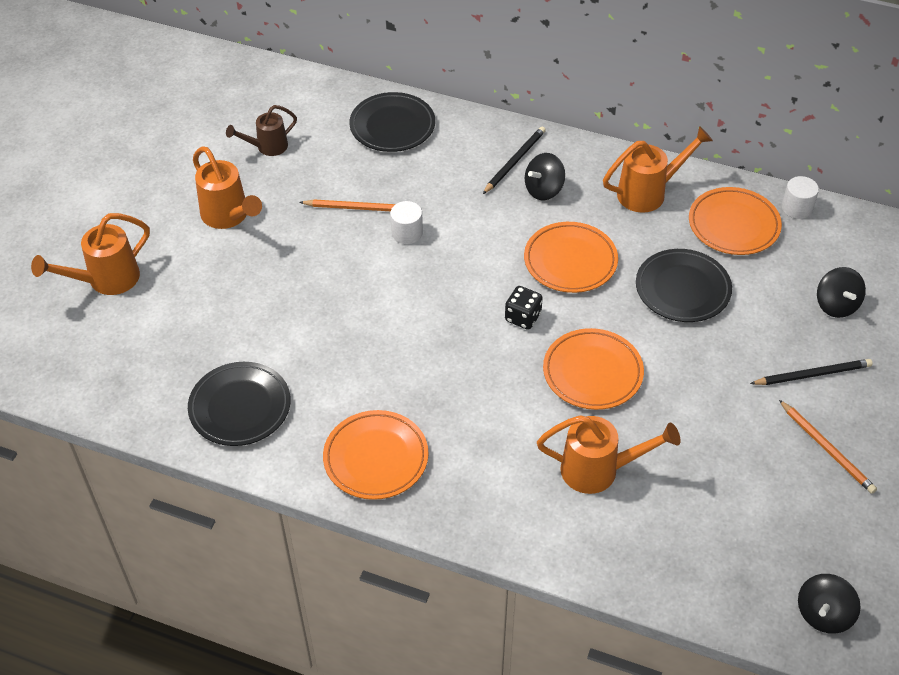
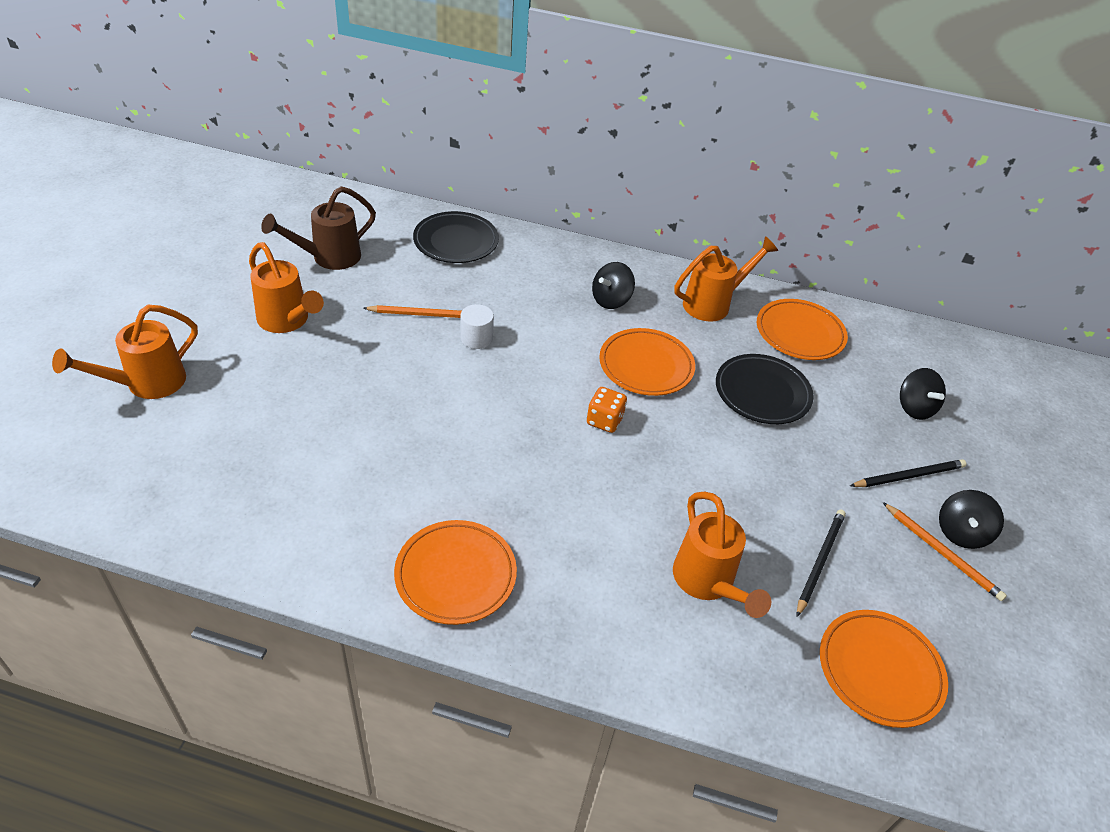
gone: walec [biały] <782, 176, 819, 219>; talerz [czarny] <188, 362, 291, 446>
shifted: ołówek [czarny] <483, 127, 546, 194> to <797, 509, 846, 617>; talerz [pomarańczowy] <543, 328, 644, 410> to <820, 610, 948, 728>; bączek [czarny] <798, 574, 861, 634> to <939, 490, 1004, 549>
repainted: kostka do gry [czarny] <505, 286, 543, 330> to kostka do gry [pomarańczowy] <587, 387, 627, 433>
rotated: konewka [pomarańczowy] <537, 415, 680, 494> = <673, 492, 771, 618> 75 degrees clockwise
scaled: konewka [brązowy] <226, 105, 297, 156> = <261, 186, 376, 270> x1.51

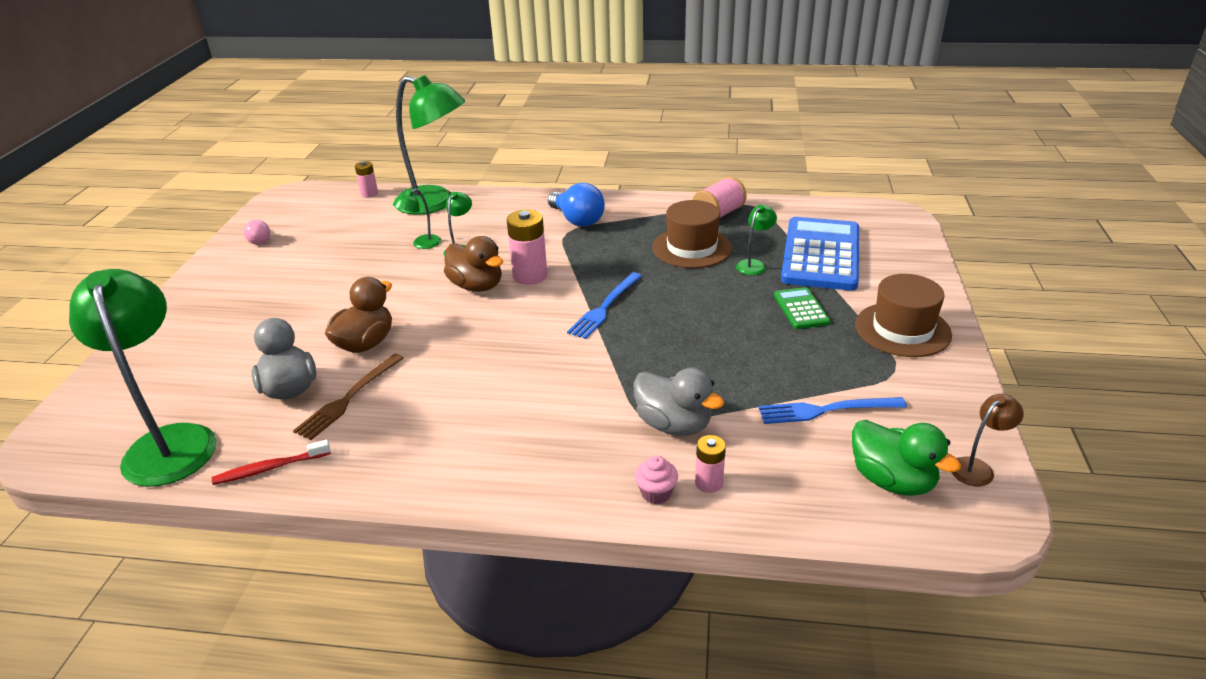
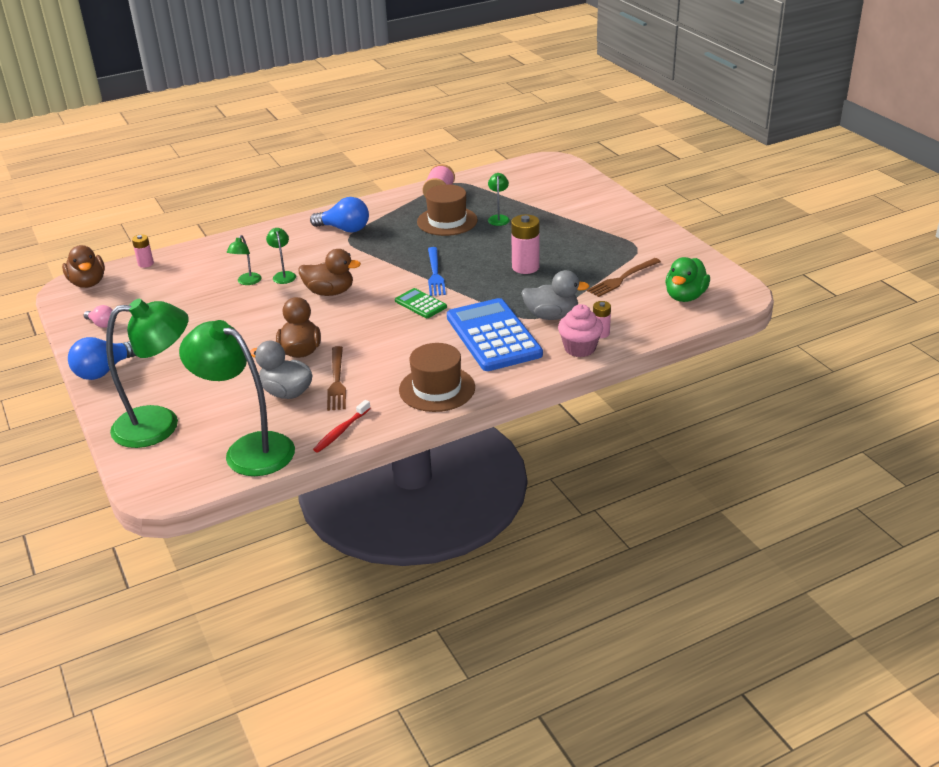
gone: lampka [brązowy] <951, 394, 1024, 486>
new: kaczka [brązowy] <62, 245, 105, 288>; żarówka [niebieski] <68, 337, 136, 380>
shifted: lampka [zielony] <394, 75, 465, 215> to <106, 299, 189, 448>; bateria [różowy] <506, 210, 547, 285> to <511, 214, 540, 274>; kalkulator [niebieski] <781, 217, 859, 291> to <447, 298, 543, 371>; kapelusz [brązowy] <855, 274, 952, 357> to <399, 343, 475, 412>; kalkulator [zielony] <774, 287, 831, 329> to <395, 288, 447, 318>
repainted: widelec [niebieski] <759, 397, 907, 424> to widelec [brązowy] <587, 258, 661, 297>
rotated: kaczka [zielony] <852, 420, 961, 496> = <665, 257, 710, 302> 105 degrees clockwise
scaled: muffinka [różowy] <635, 455, 678, 504> = <558, 304, 603, 357> x1.64

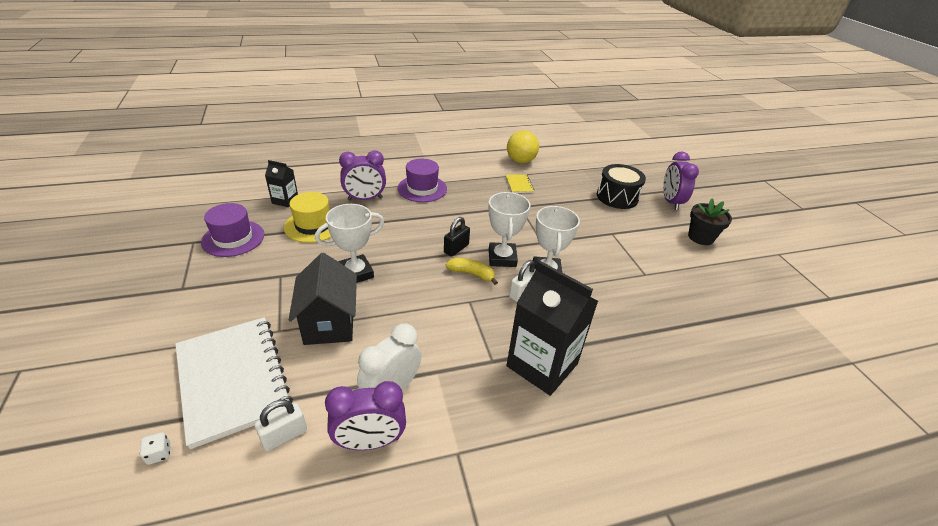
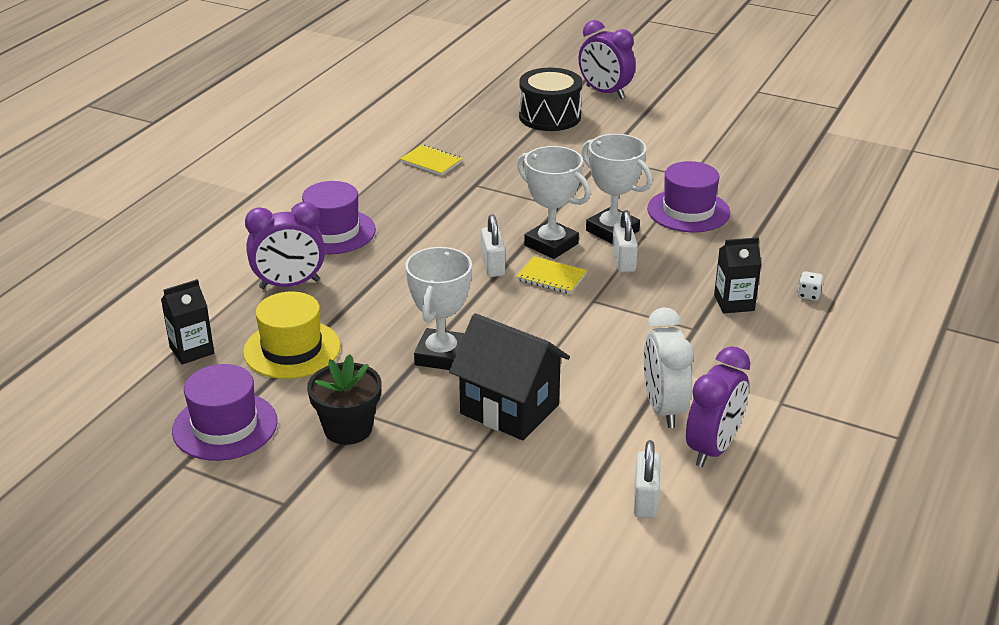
gone: piłka [żółty] <507, 130, 539, 163>; zeszyt [biały] <175, 317, 293, 449>
new: kapelusz [fioletowy] <647, 161, 730, 232>
shifted: doniczka [czarny] <688, 198, 732, 245> to <307, 354, 381, 445>; kostka do gry [biały] <140, 432, 170, 465> to <797, 271, 823, 301>
swapped: banan [żółty] <446, 258, 498, 285> to zeszyt [żółty] <516, 256, 587, 294>
repainted: kłódka [czarny] <444, 217, 470, 257> to kłódka [biały] <481, 214, 505, 277>
rotated: budzik [fioletowy] <339, 150, 386, 200> = <245, 202, 325, 289> 45 degrees clockwise
scaled: karton mleka [czarny] <506, 260, 598, 396> = <714, 237, 761, 313> x0.50

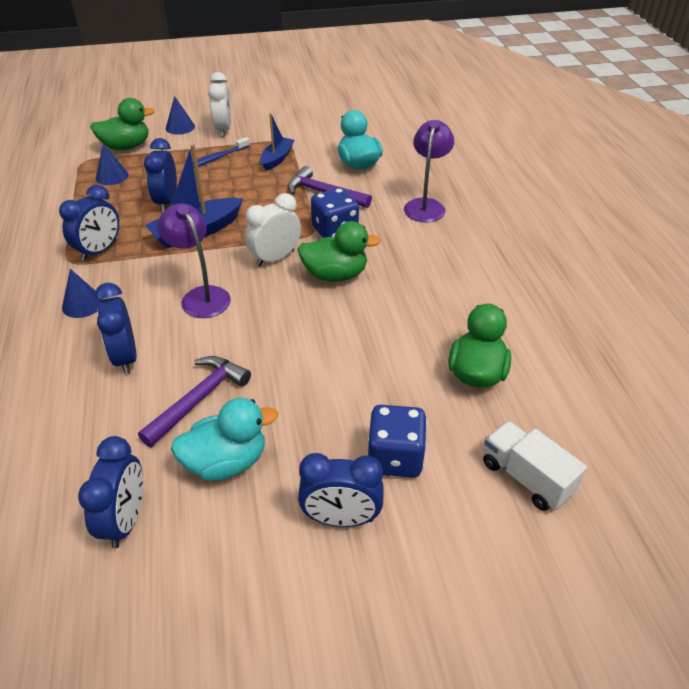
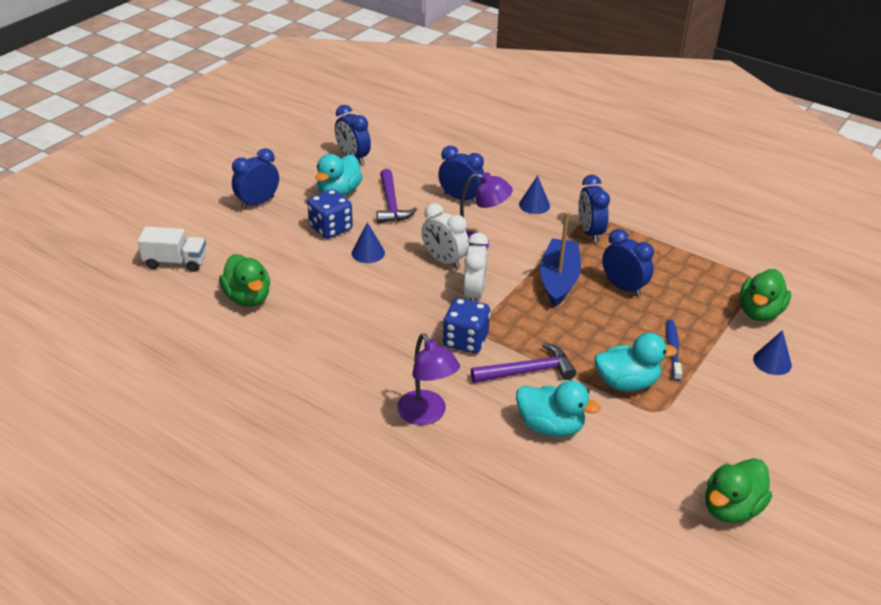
shifted: budzik [biały] <208, 72, 231, 137> to <421, 203, 469, 269>; stożek [niebieski] <96, 144, 129, 185> to <352, 222, 385, 263>; kaczka [zielony] <298, 221, 381, 282> to <705, 458, 772, 523>; kostka do gry [niebieski] <367, 405, 427, 478> to <307, 189, 353, 239>
swapped: łódka [niebieski] <260, 113, 294, 171> to kaczka [turkusowy] <594, 333, 678, 391>

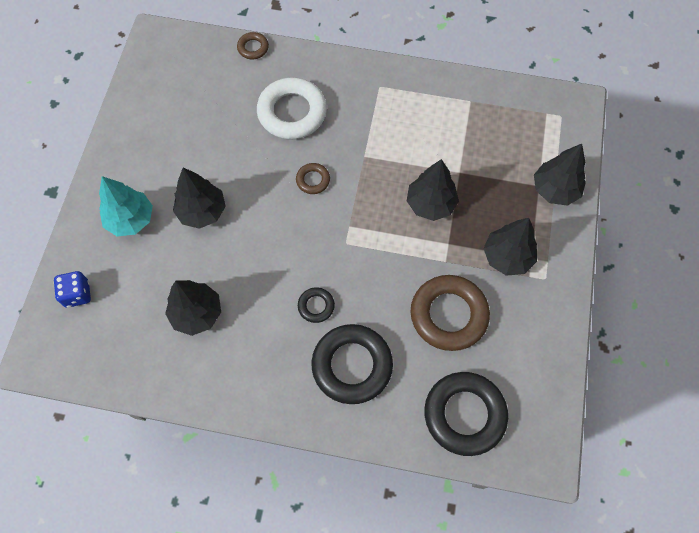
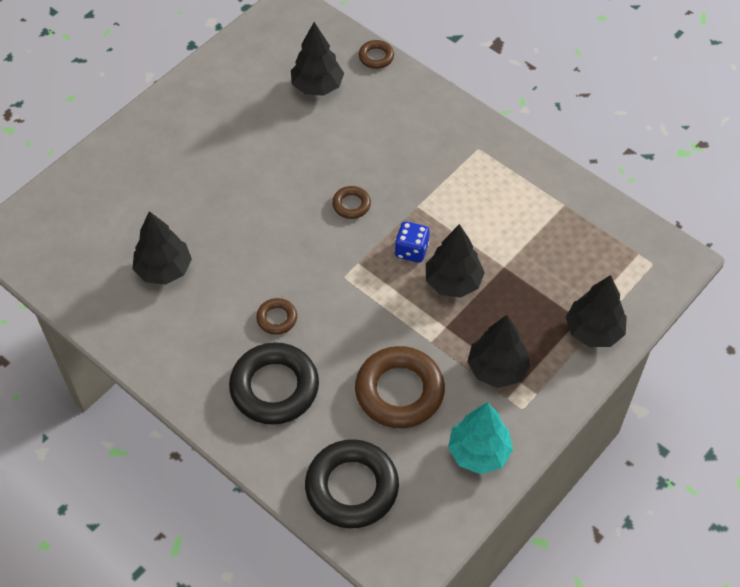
gone: pierścień [biały] <257, 77, 327, 139>
shifted: drzewko [czarny] <173, 168, 226, 229> to <291, 22, 344, 96>; drzewko [turkusowy] <99, 176, 153, 237> to <448, 403, 513, 474>; kostka do gry [niebieski] <54, 271, 91, 308> to <395, 221, 430, 263>
repainted: pierścień [czarny] <298, 287, 335, 323> to pierścień [brązowy] <256, 298, 297, 335>

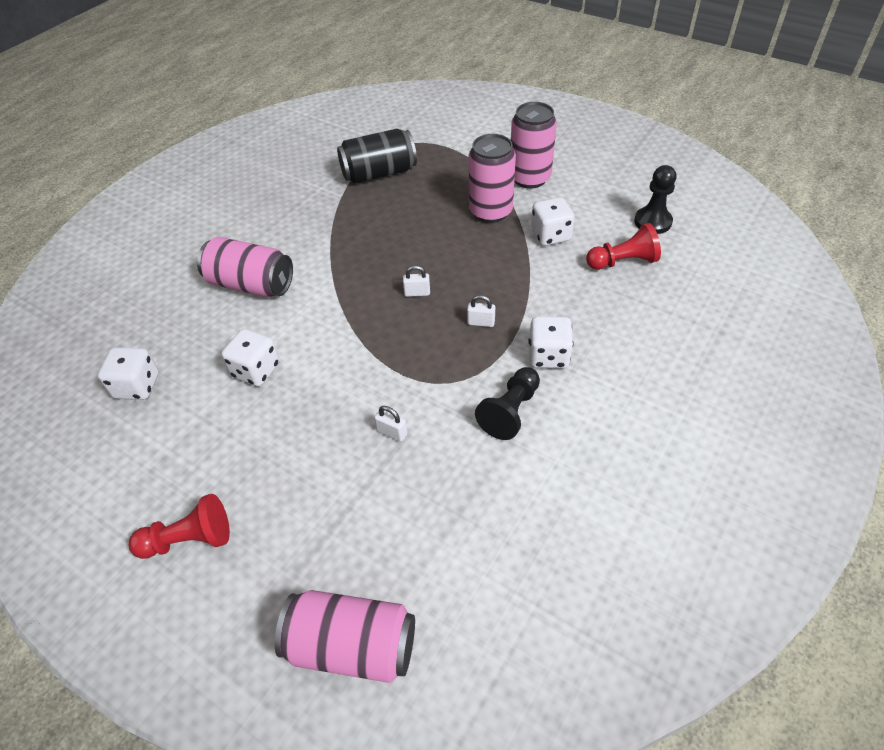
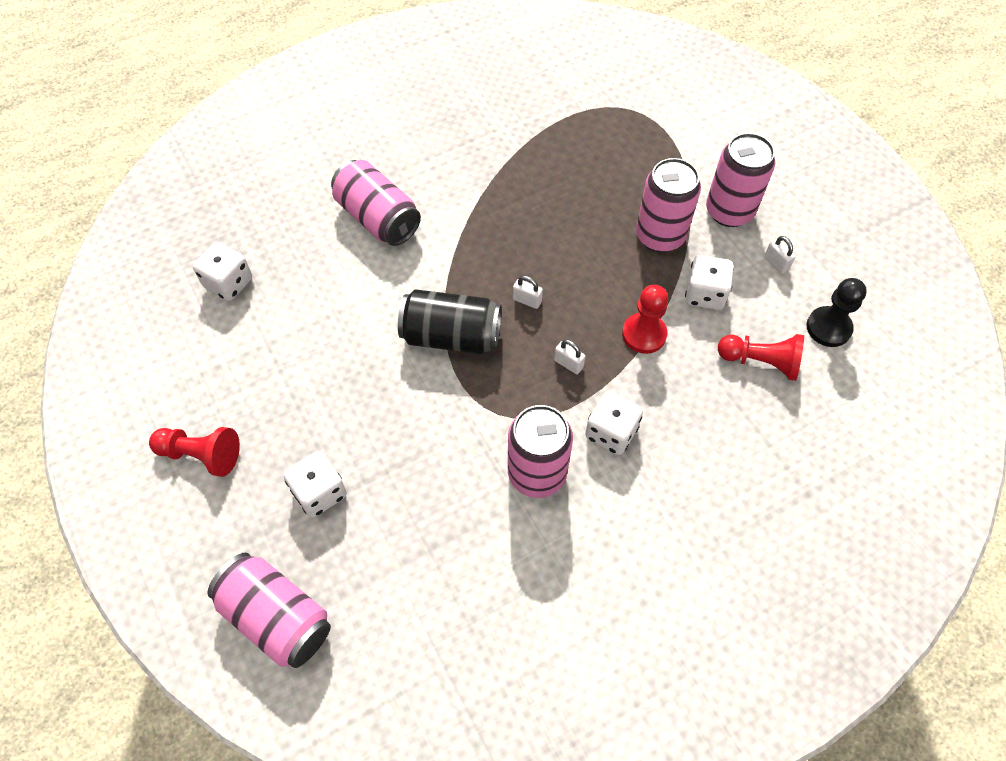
new: pionek [czerwony] <622, 285, 668, 354>
shifted: puszka [czarny] <337, 129, 417, 184> to <398, 289, 502, 354>; kostka do gry [biały] <221, 329, 280, 386> to <284, 451, 347, 517>; kłódka [biały] <374, 406, 407, 442> to <764, 236, 796, 274>
swapped: pionek [czarny] <475, 367, 540, 440> to puszka [różowy] <508, 405, 573, 498>

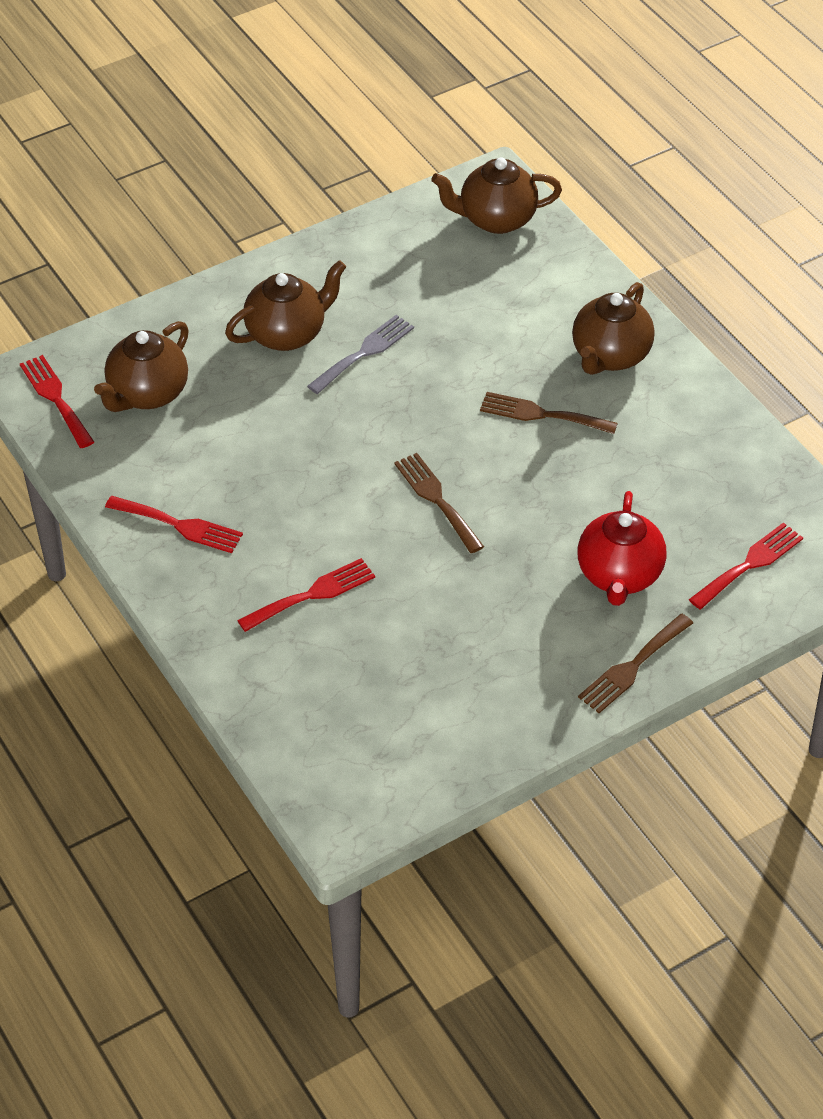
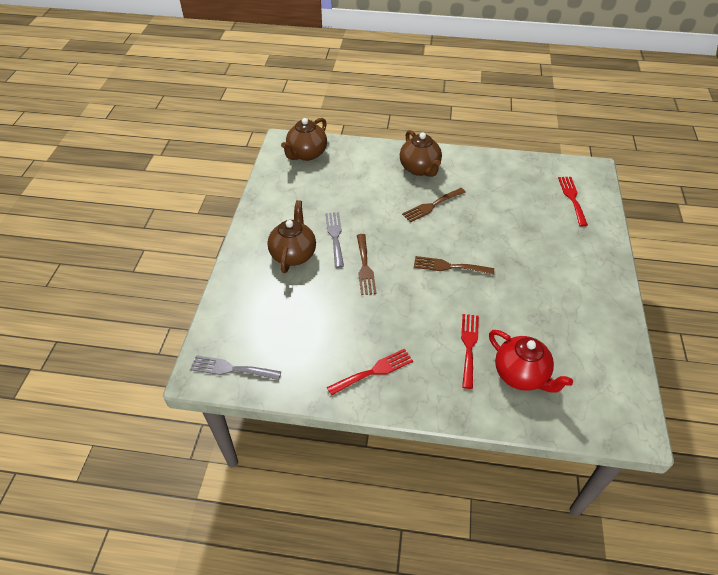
gone: imbryk [brązowy] <94, 321, 189, 412>
shifted: imbryk [czerwony] <578, 491, 667, 606> to <489, 330, 573, 393>; widelec [brązowy] <578, 614, 693, 713> to <357, 234, 377, 295>
repainted: widelec [czerwony] <20, 355, 94, 448> to widelec [szary] <190, 355, 281, 380>

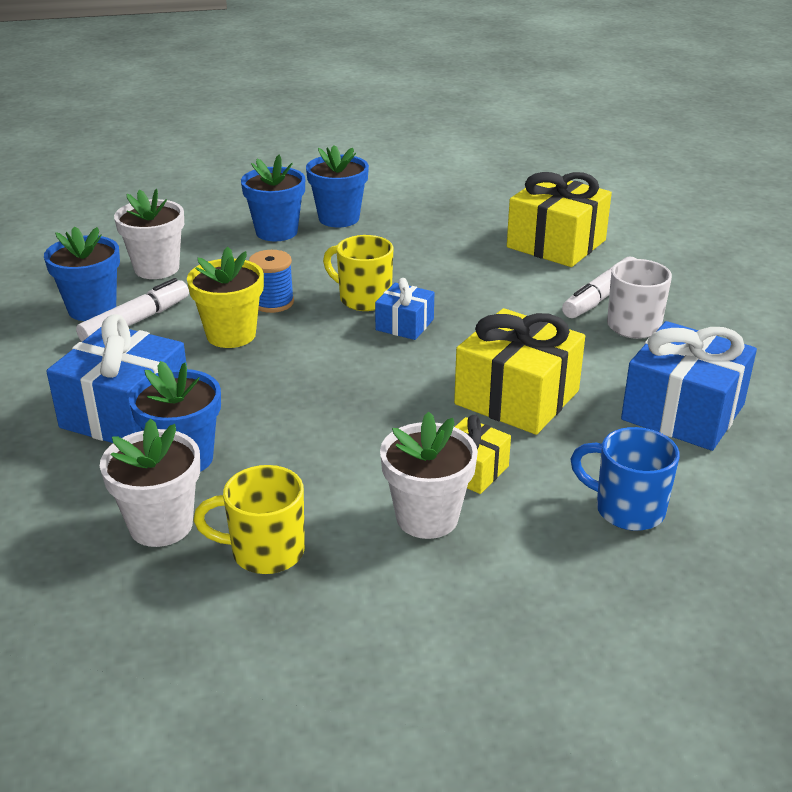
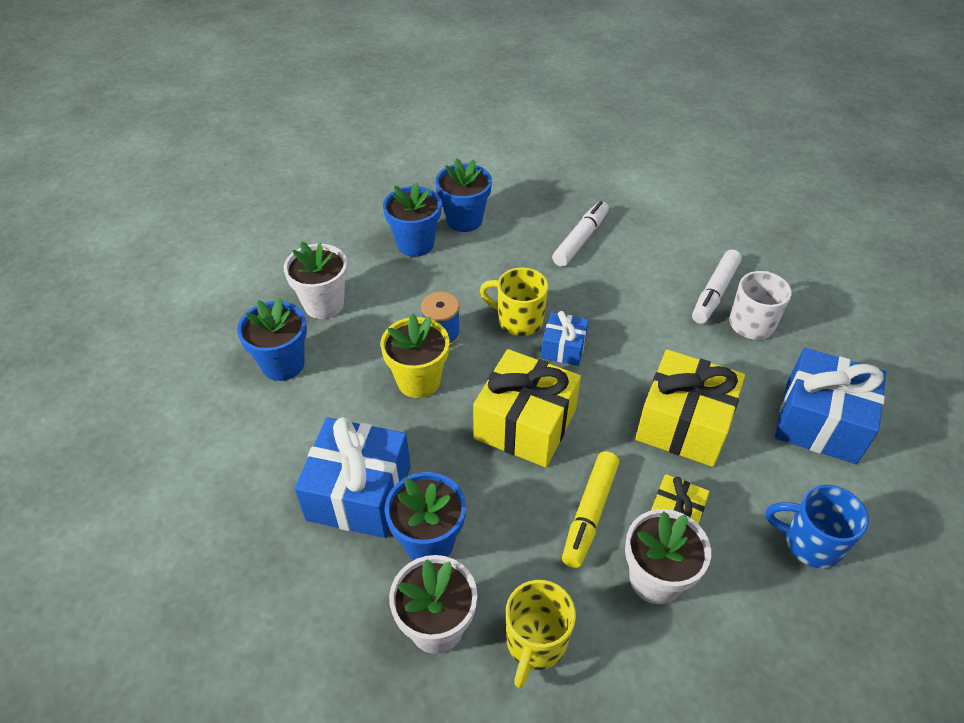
new: flamaster [żółty] <562, 451, 619, 568>
shifted: prezent [żółty] <507, 172, 612, 267> to <473, 349, 581, 467>; flamaster [biały] <76, 278, 189, 342> to <552, 201, 609, 267>
rotated: kubek [żółty] <193, 465, 305, 574> = <506, 580, 576, 688> 60 degrees counterclockwise

